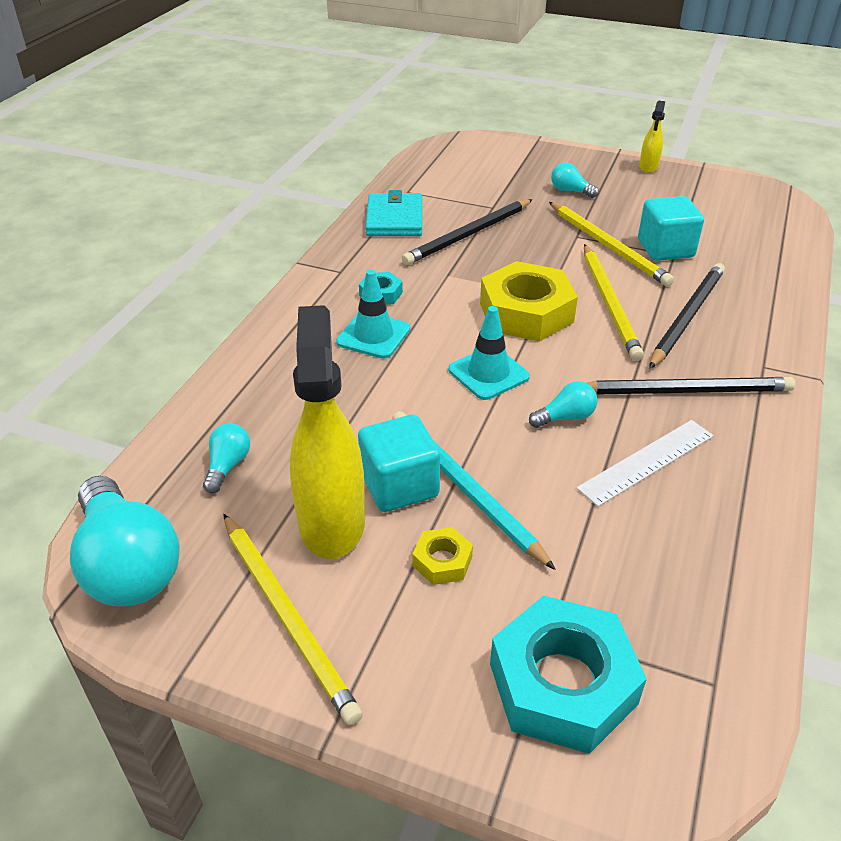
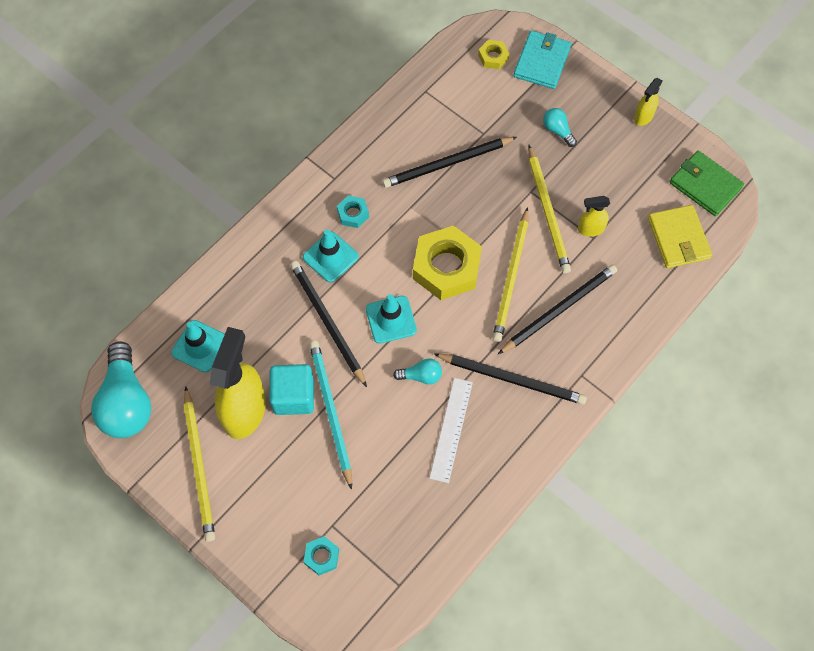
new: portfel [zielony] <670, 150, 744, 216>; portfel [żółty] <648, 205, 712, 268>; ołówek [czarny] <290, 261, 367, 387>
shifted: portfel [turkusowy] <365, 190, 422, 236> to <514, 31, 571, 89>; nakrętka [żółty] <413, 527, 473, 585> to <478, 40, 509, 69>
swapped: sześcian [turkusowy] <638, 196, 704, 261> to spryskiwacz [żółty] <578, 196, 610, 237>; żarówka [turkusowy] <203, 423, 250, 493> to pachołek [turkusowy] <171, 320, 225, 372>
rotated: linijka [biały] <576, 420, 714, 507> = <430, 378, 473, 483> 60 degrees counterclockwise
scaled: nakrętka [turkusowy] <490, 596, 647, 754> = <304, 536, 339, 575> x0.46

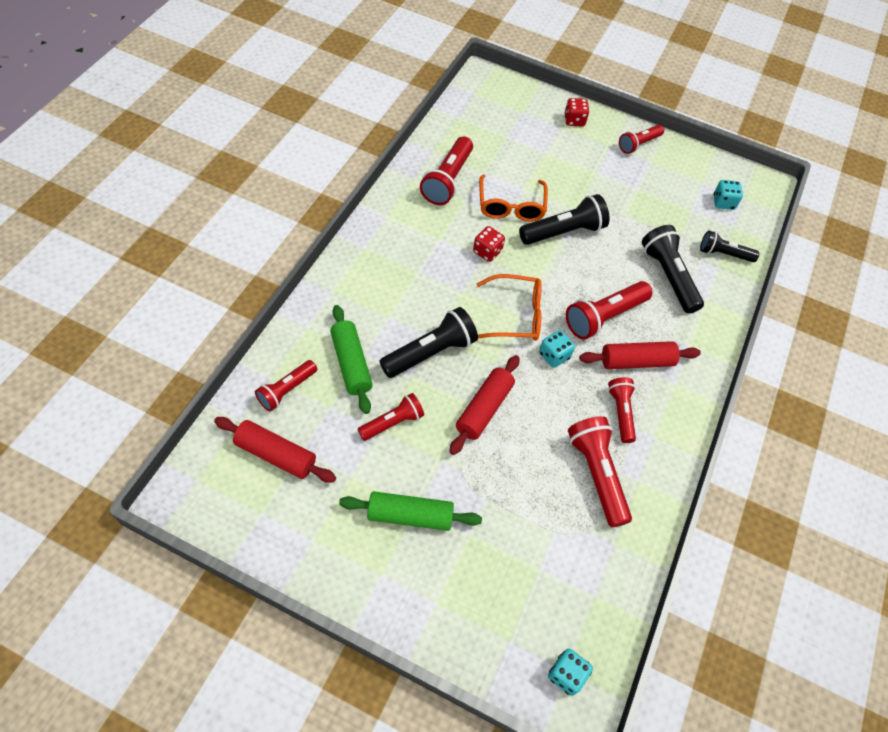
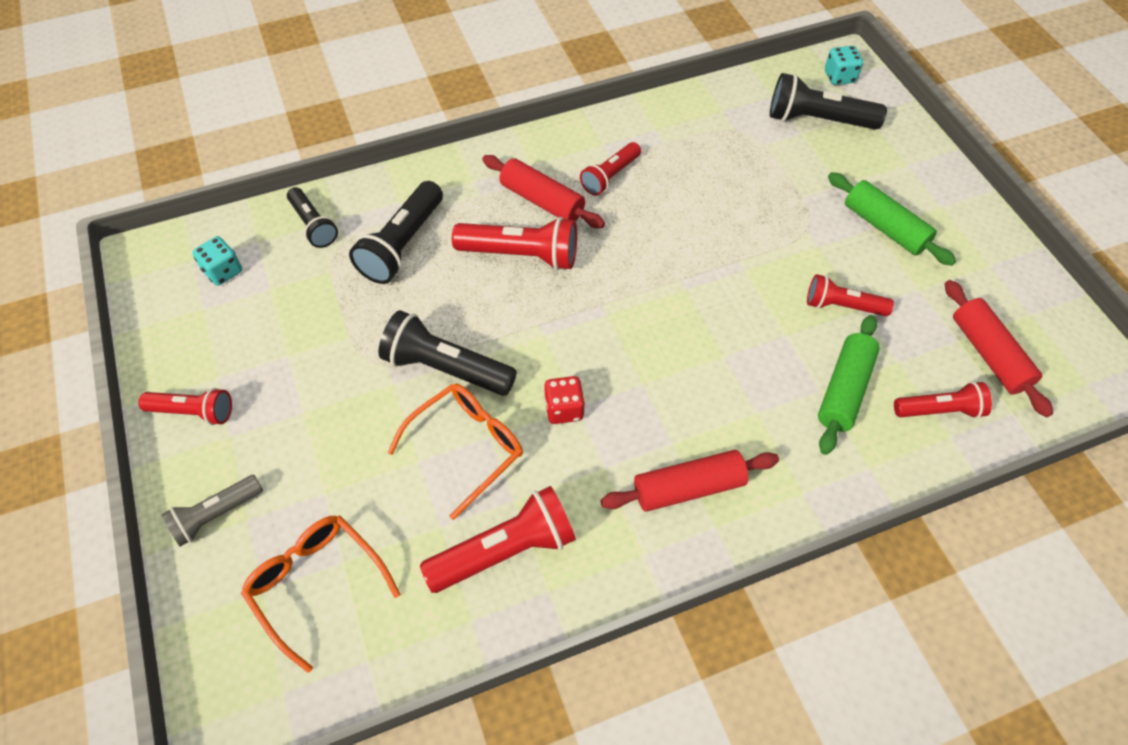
gone: kostka do gry [turkusowy] <539, 330, 575, 368>; latarka [czerwony] <568, 416, 632, 527>
shifted: okulary [pomarańczowy] <477, 274, 542, 341> to <241, 516, 400, 673>; latarka [czarny] <380, 307, 478, 378> to <770, 73, 887, 130>; wałek do ciasta [czerwony] <449, 355, 520, 455> to <600, 450, 779, 512>
swapped: kostka do gry [czerwony] <564, 98, 589, 127> to latarka [szary] <161, 475, 263, 547>

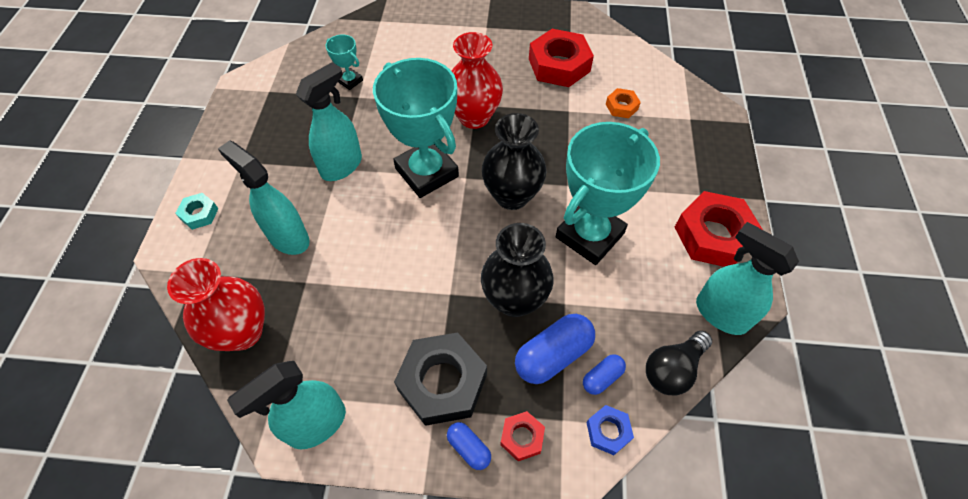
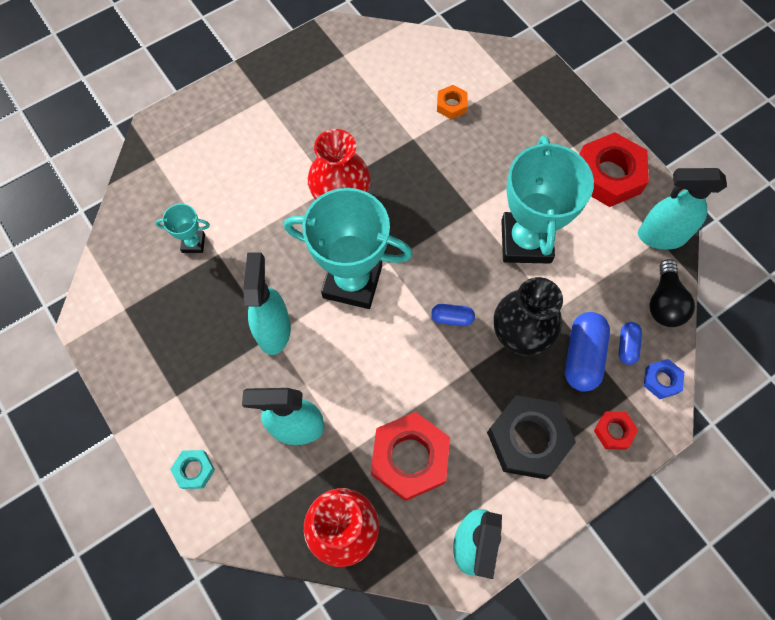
gone: wazon [czarny] <482, 113, 547, 210>
shifted: nakrętka [czerwony] <529, 29, 594, 87> to <371, 412, 450, 501>; kapsułka [niebieski] <447, 422, 491, 470> to <431, 304, 475, 326>

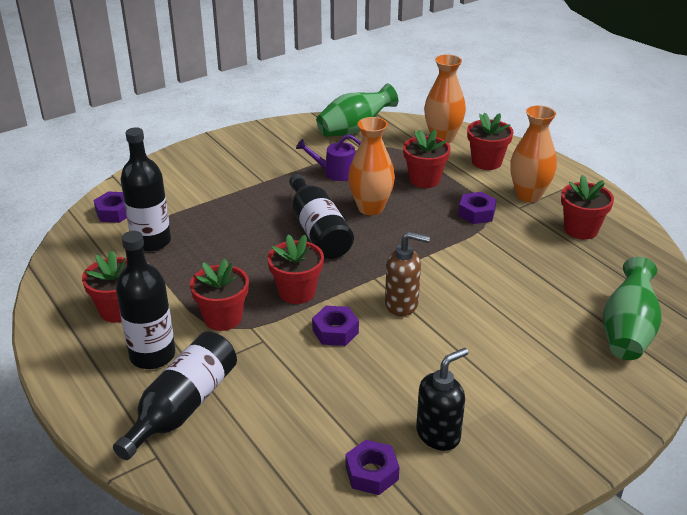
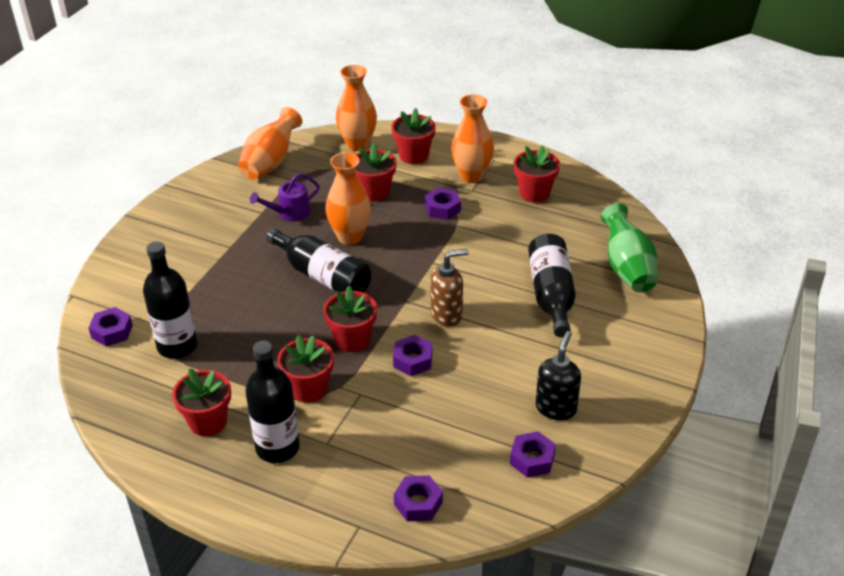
new: nakrętka [fioletowy] <394, 475, 443, 521>
shifted: butelka [czarny] <113, 332, 237, 460> to <528, 234, 576, 337>
repainted: wazon [zielony] <316, 83, 398, 137> to wazon [pomarańczowy] <238, 107, 302, 180>

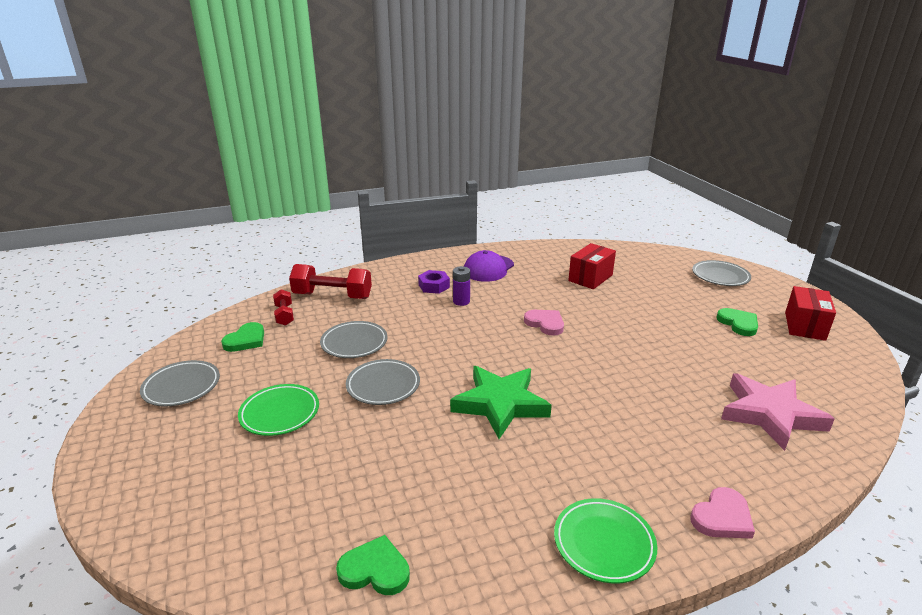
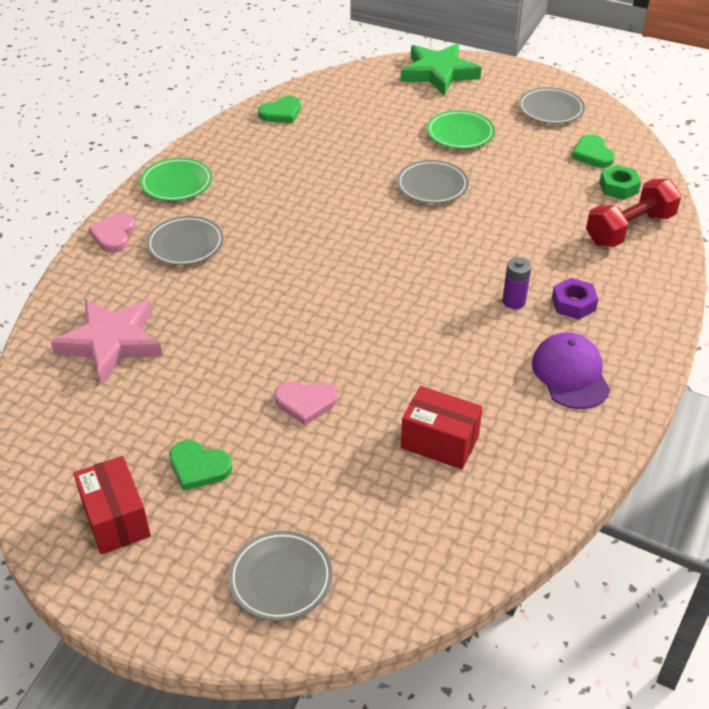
shifted: serce [różowy] <524, 310, 564, 336> to <275, 381, 337, 425>; talerz [szary] <320, 321, 387, 358> to <146, 216, 224, 266>; gwiazda [zielony] <450, 366, 552, 439> to <401, 43, 482, 96>
swapped: hantel [czerwony] <273, 289, 294, 326> to nakrętka [zielony] <599, 165, 641, 200>
rotated: pudełko [czerwony] <568, 243, 616, 289> = <401, 386, 483, 469> 60 degrees counterclockwise

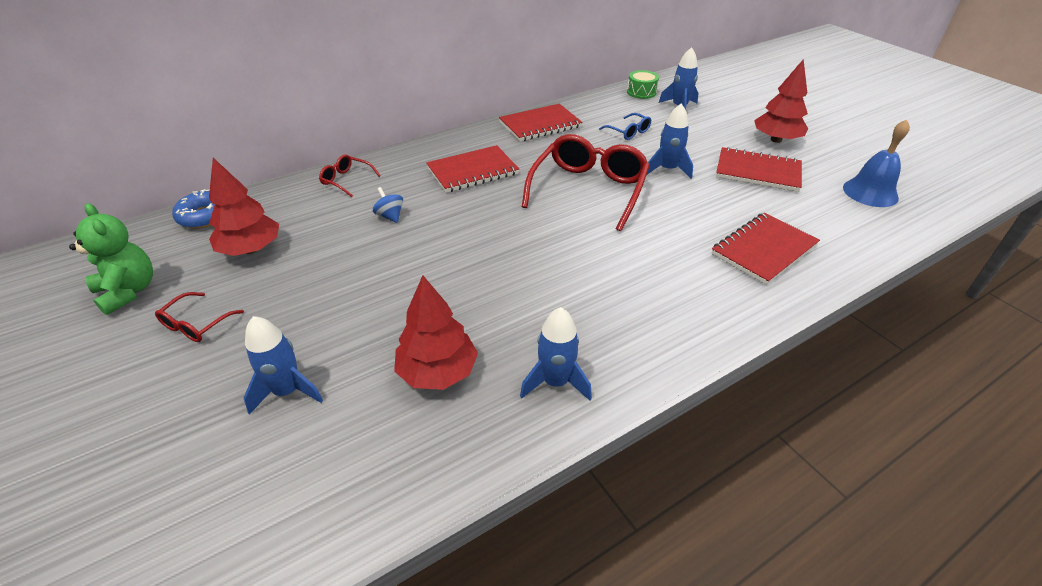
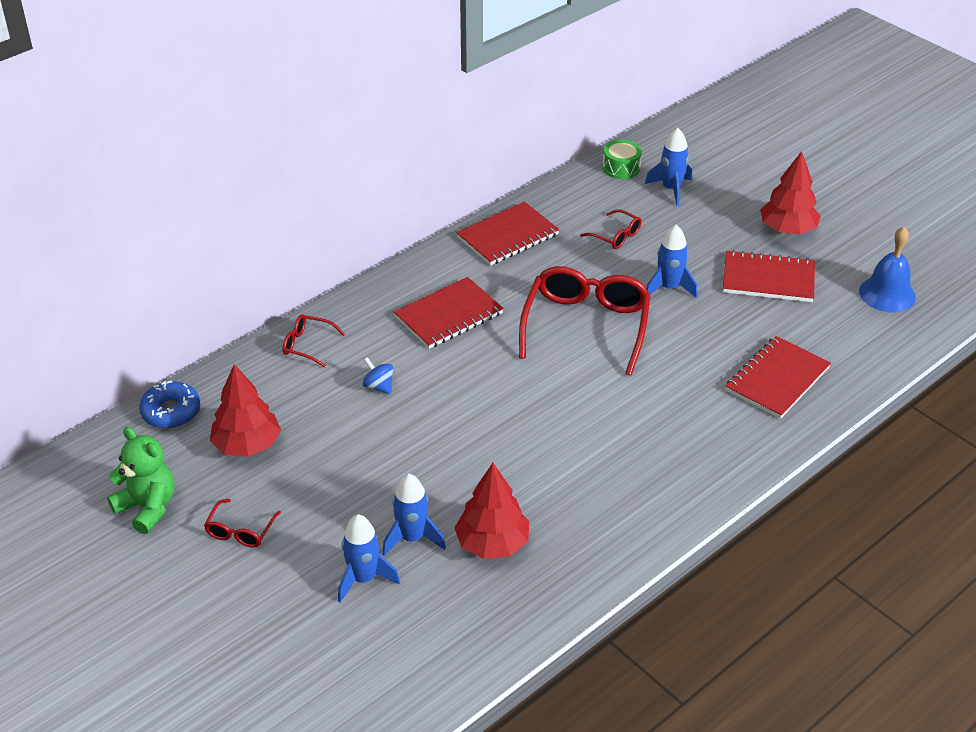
shifted: rakieta [niebieski] <520, 307, 592, 401> to <382, 474, 446, 556>
repainted: okulary [niebieski] <599, 113, 651, 140> to okulary [czerwony] <580, 209, 641, 249>

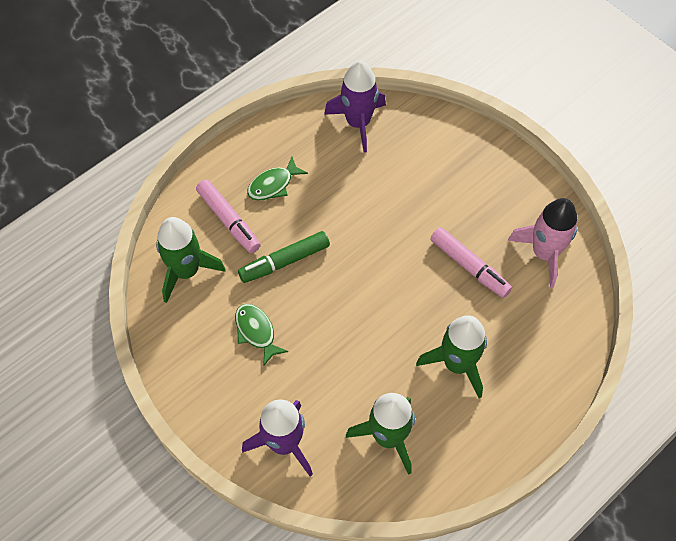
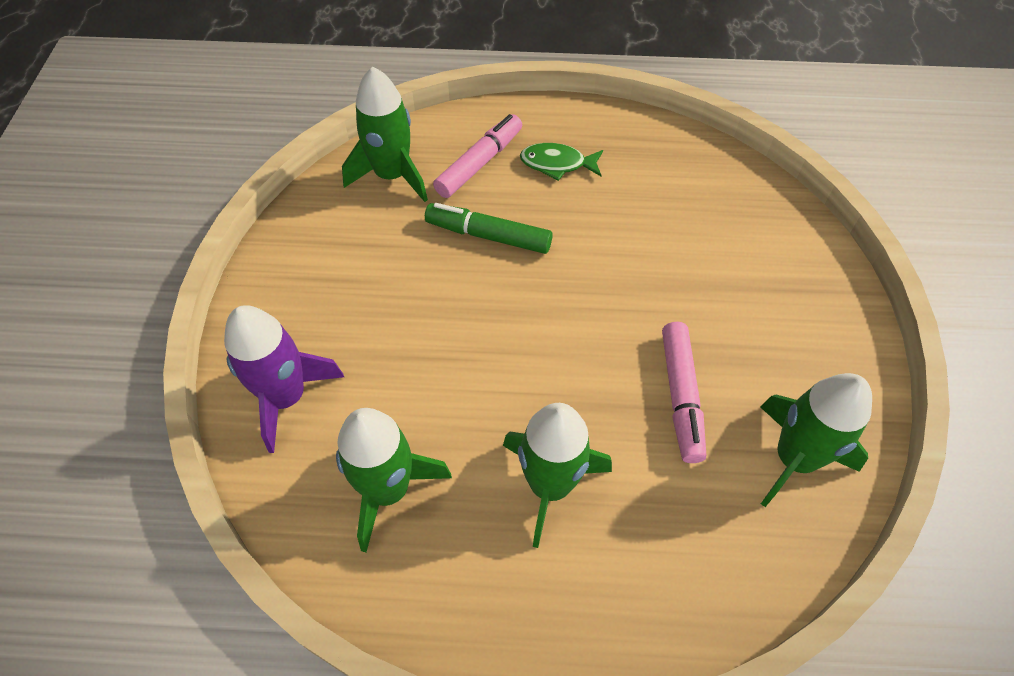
gone: rakieta [fioletowy] <324, 61, 386, 153>; ryba [zielony] <235, 304, 288, 367>
repainted: rakieta [różowy] <508, 198, 577, 288> to rakieta [zielony] <760, 373, 872, 507>
rotated: flamaster [różowy] <196, 179, 261, 253> = <433, 114, 522, 198> 150 degrees counterclockwise

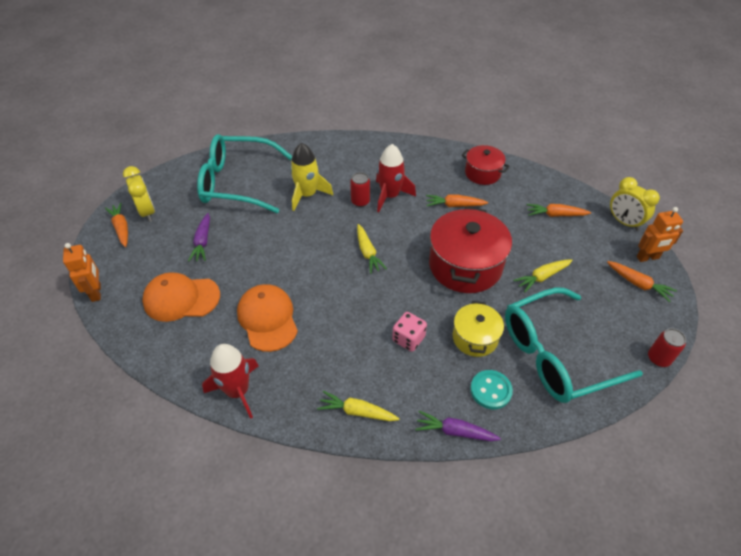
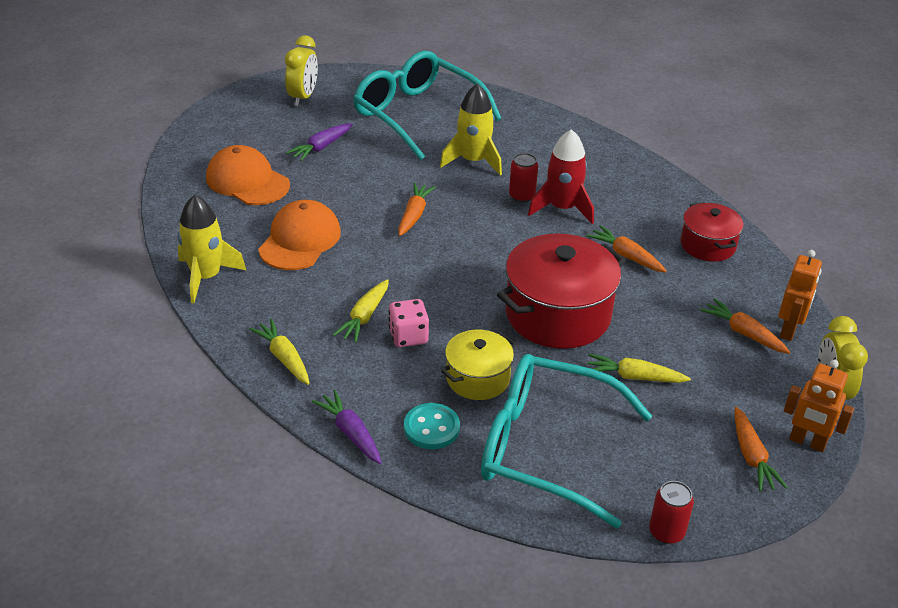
shifted: marchewka [pomarańczowy] <105, 203, 128, 247> to <398, 183, 435, 236>; marchewka [żółty] <357, 224, 387, 274> to <333, 279, 389, 343>; robot [pomarańczowy] <63, 243, 101, 302> to <779, 250, 822, 341>
repainted: rakieta [czerwony] <202, 344, 259, 419> to rakieta [żółty] <177, 195, 246, 303>

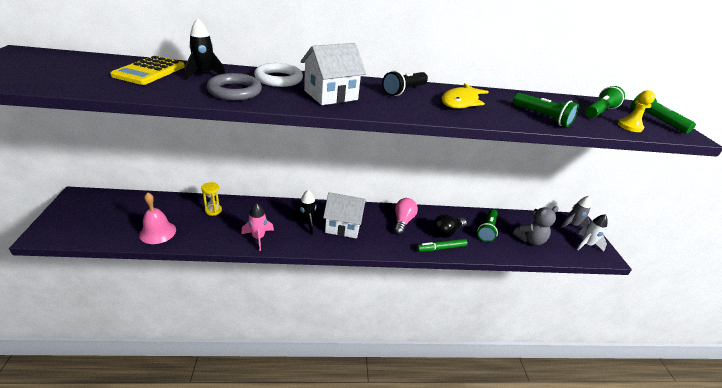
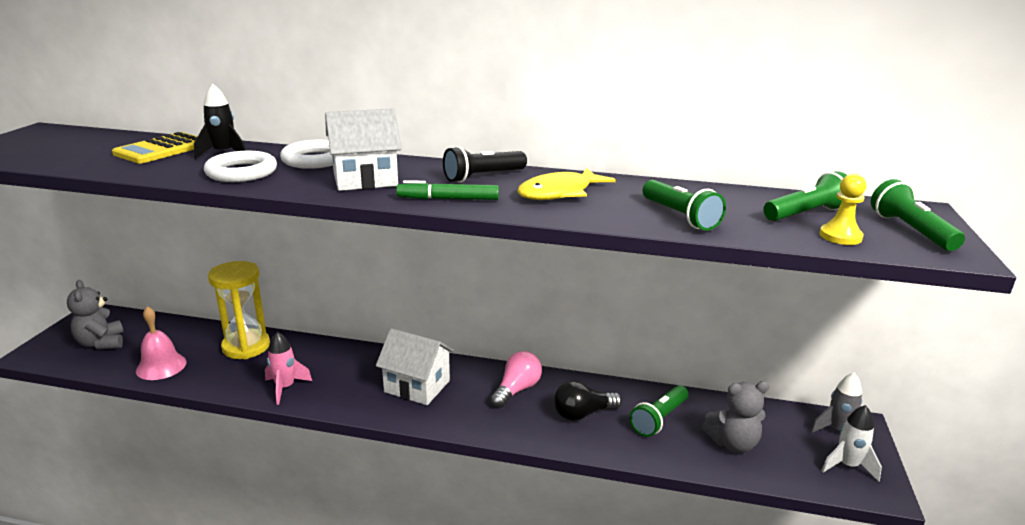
gone: rakieta [czarny] <290, 190, 319, 235>
new: miś [szary] <67, 280, 124, 350>
shifted: flamaster [zielony] <417, 239, 468, 252> to <396, 180, 499, 200>
repainted: pierścień [szary] <207, 73, 262, 100> to pierścień [biały] <204, 151, 277, 182>
scaled: klepsydra [żółty] <201, 182, 222, 216> = <208, 261, 270, 359> x2.00

